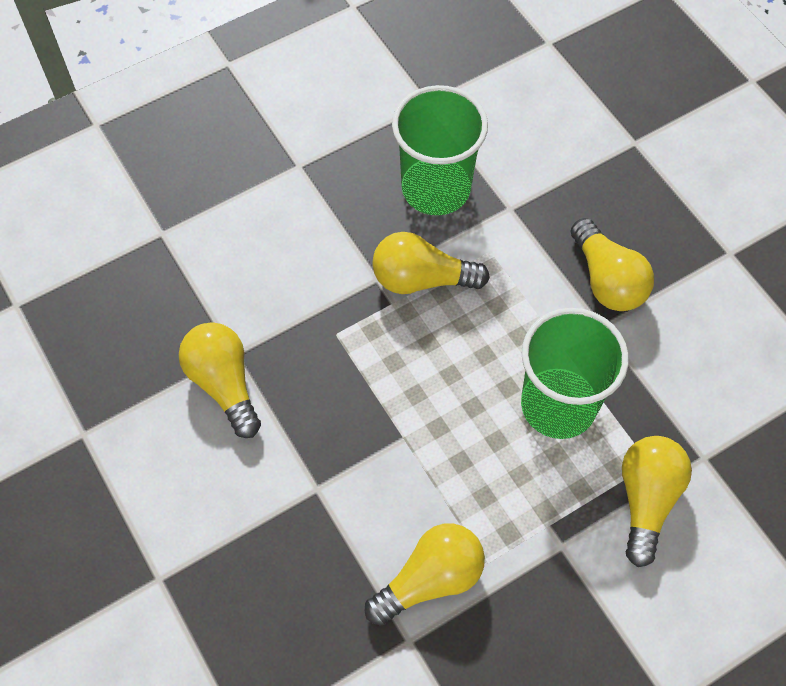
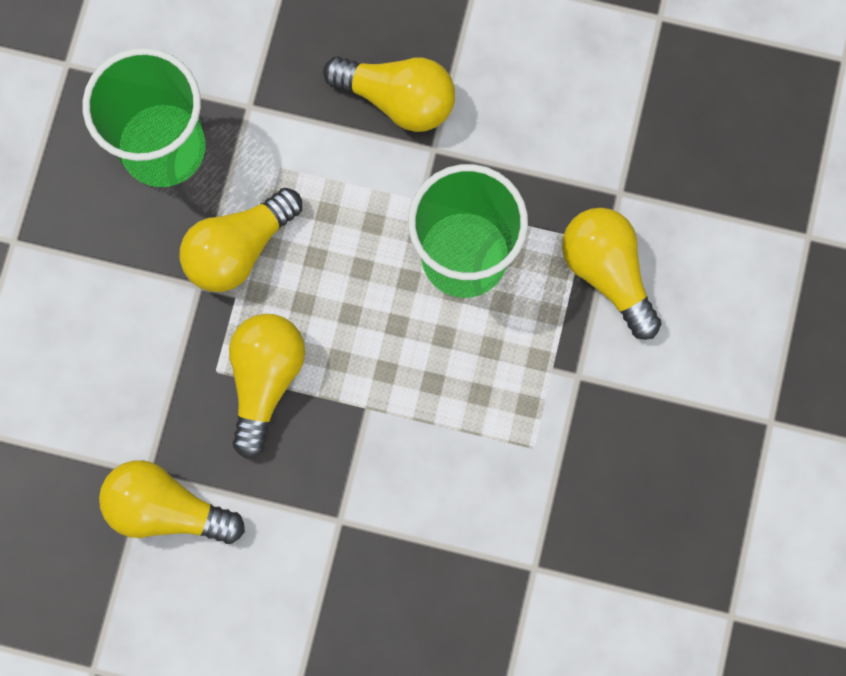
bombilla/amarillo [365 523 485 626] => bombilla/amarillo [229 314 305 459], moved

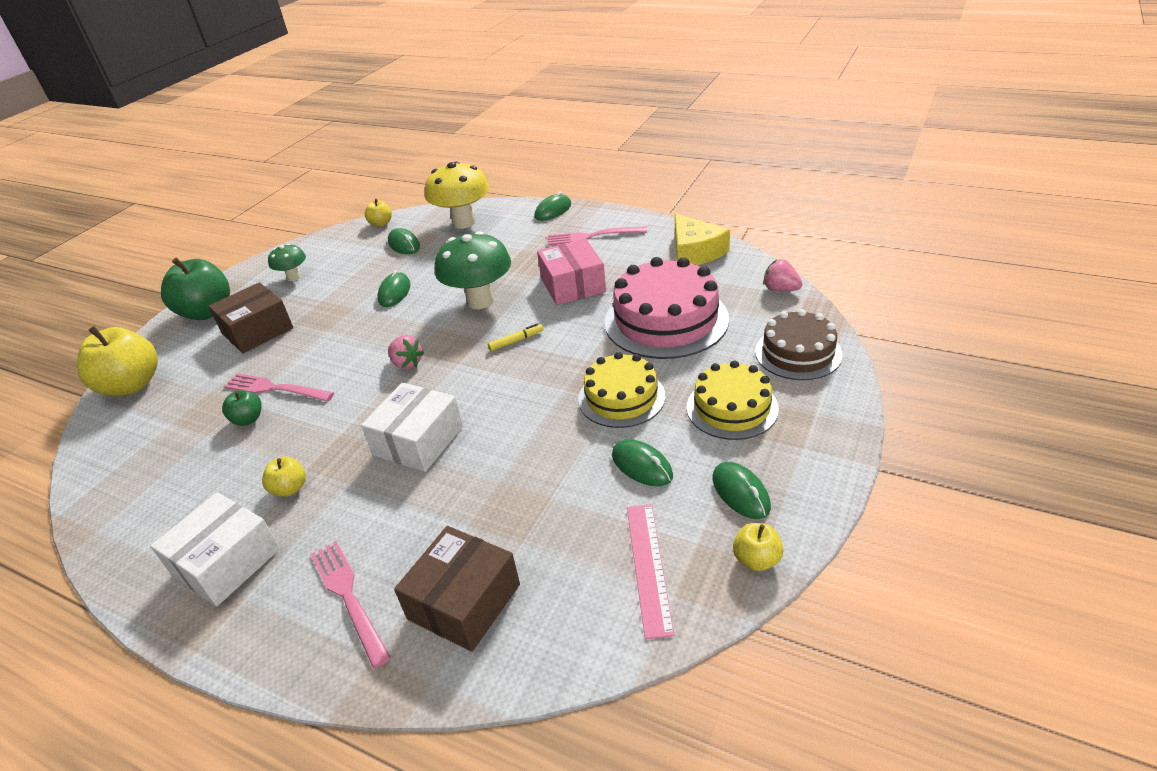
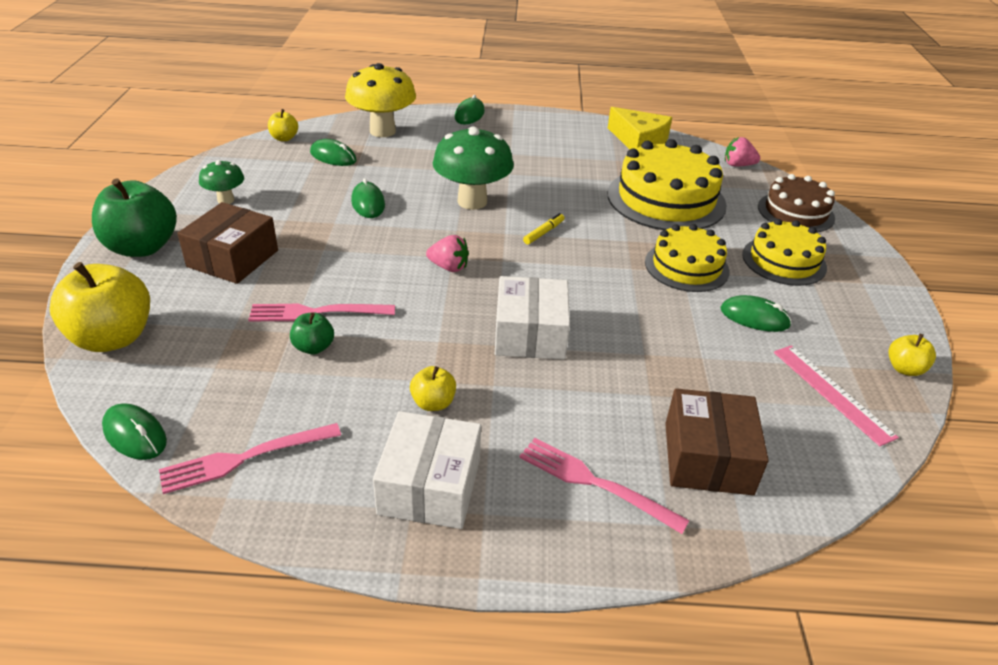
caja/rosa [537 238 606 305] => nothing
tenedor/rosa [548 226 647 245] => tenedor/rosa [159 423 341 494], moved
tarta/rosa [604 257 729 359] => tarta/amarillo [608 139 727 230]
ratón/verde [712 462 771 519] => ratón/verde [102 403 167 460], moved

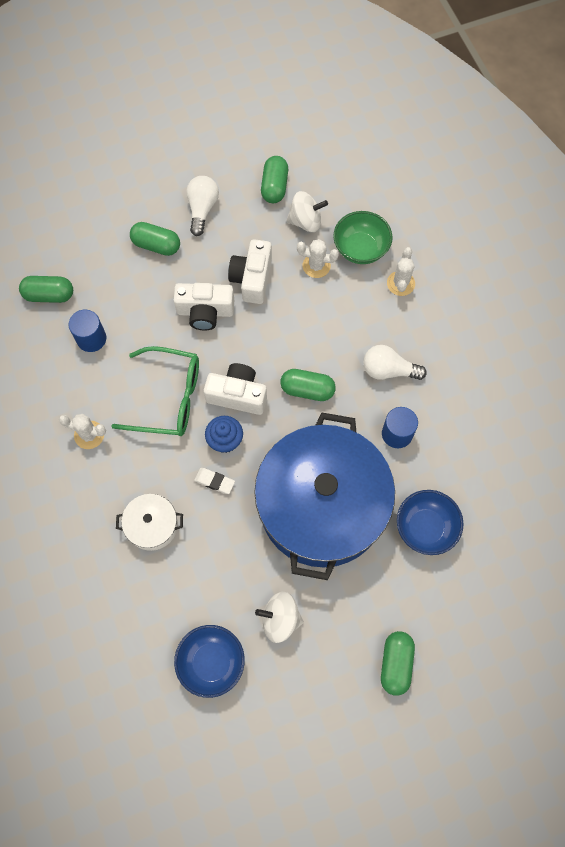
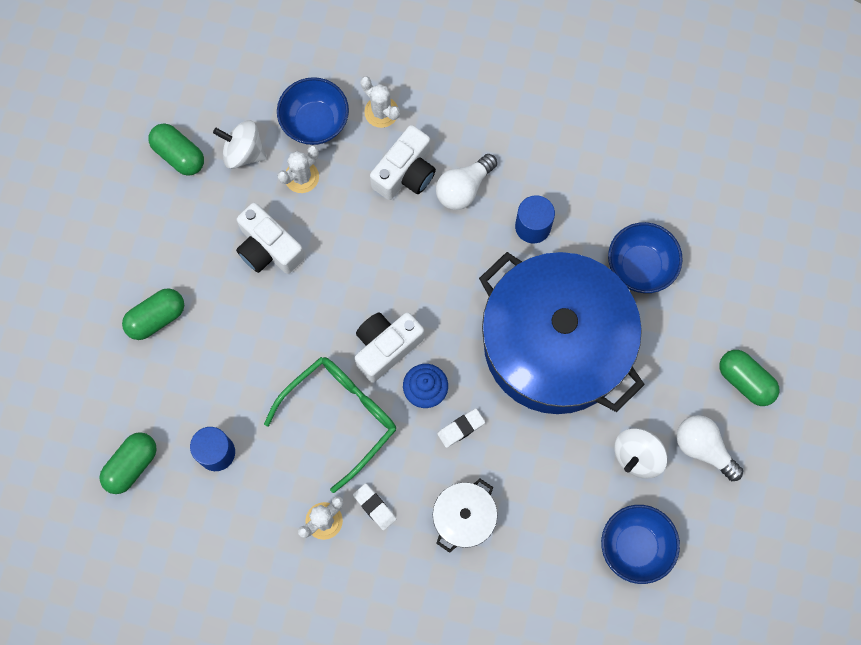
cámara/blanco [174 283 234 331] => cámara/blanco [370 125 436 200], moved
bombilla/blanco [186 176 219 236] => bombilla/blanco [676 415 743 481], moved
cápsula/verde [280 369 336 401] => nothing
peonza/blanco [286 191 328 232] => peonza/blanco [213 120 267 169], 105 degrees counterclockwise
cuenco/verde [333 211 393 264] => cuenco/azul [277 77 349 145]
nothing => goma de borrar/blanco [353 483 396 530]

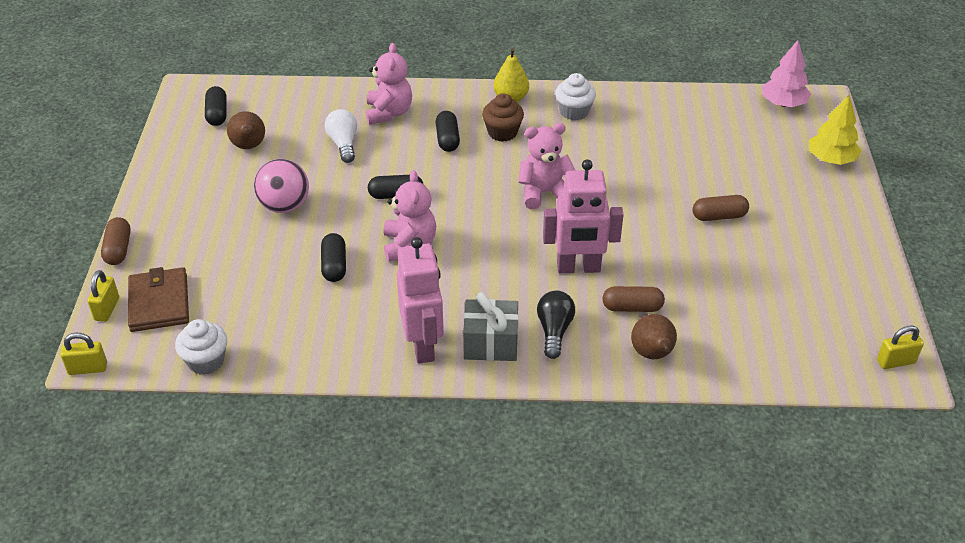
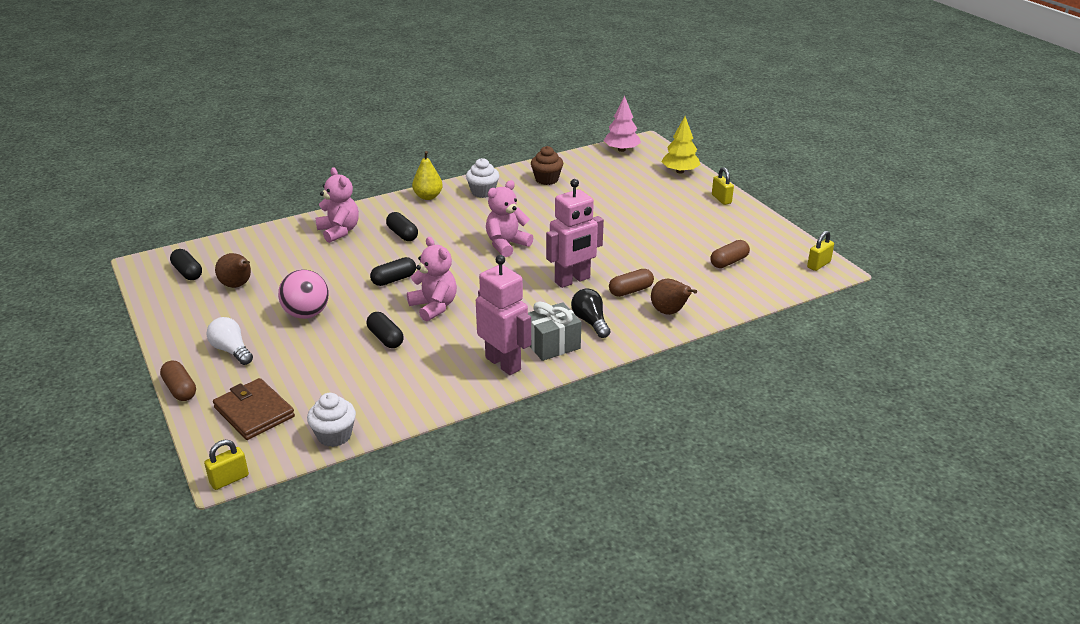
candado/amarillo [87 270 119 322] => candado/amarillo [712 167 734 205], moved
bombilla/blanco [325 109 357 163] => bombilla/blanco [207 317 253 365], moved
magdalena/marrón [482 93 524 142] => magdalena/marrón [531 146 563 185], moved
cápsula/marrón [693 195 749 221] => cápsula/marrón [711 240 750 268], moved

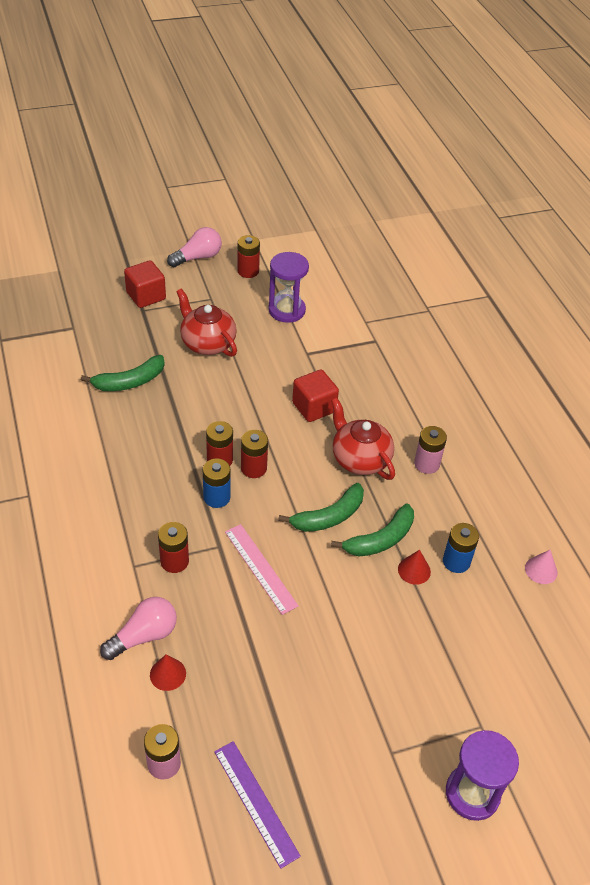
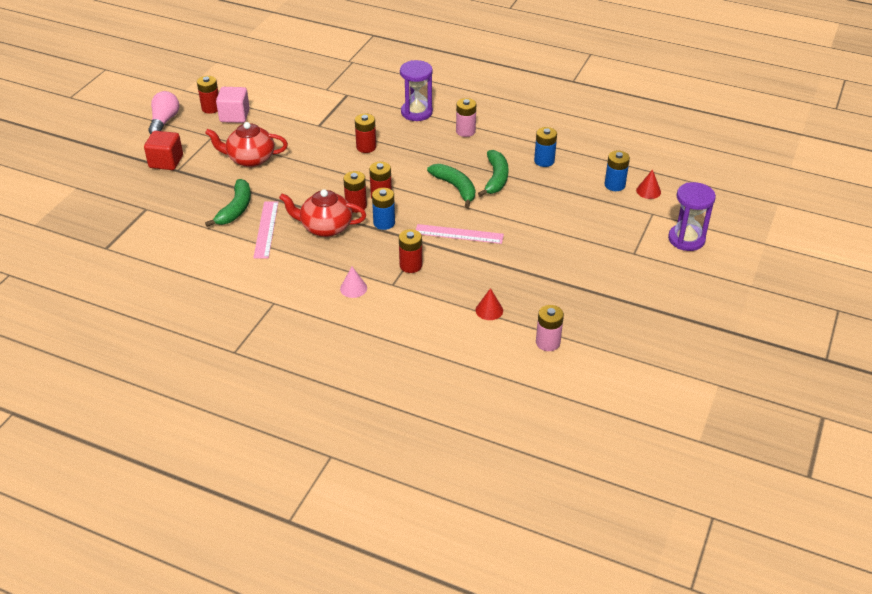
bombilla/rosa [100 597 177 660] => nothing
regla/morado [214 741 301 869] => nothing
reloj de arena/morado [268 252 309 323] => reloj de arena/morado [400 60 433 121], moved
plátano/verde [278 483 364 532] => plátano/verde [427 164 475 208], 45 degrees counterclockwise
cubo/rojo [292 370 339 422] => pila/rojo [355 114 376 153]
tetera/rojo [331 398 395 480] => tetera/rojo [279 189 366 237], moved
cono/rojo [398 550 431 585] => cono/rojo [636 169 661 199], moved
cono/rosa [525 550 558 584] => cono/rosa [340 267 367 298], moved
nothing => cubo/rosa [216 87 250 123]
nothing => regla/rosa [253 201 278 259]
nothing => pila/azul [605 151 630 191]

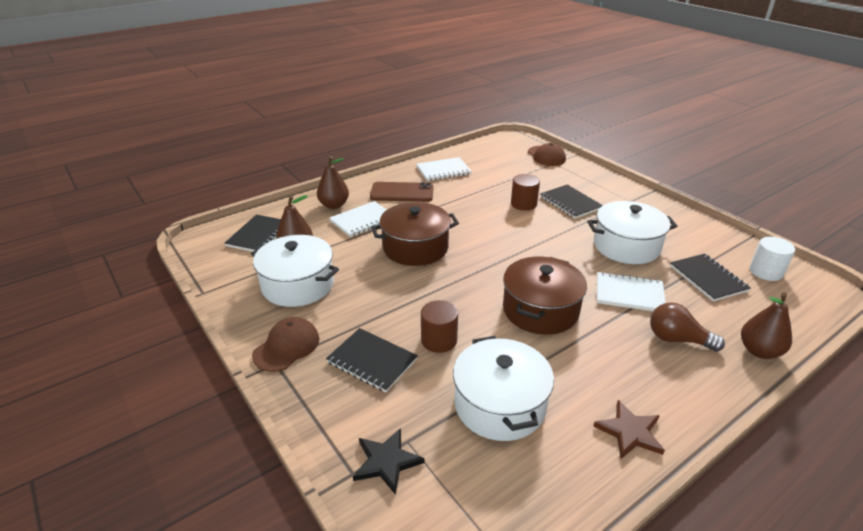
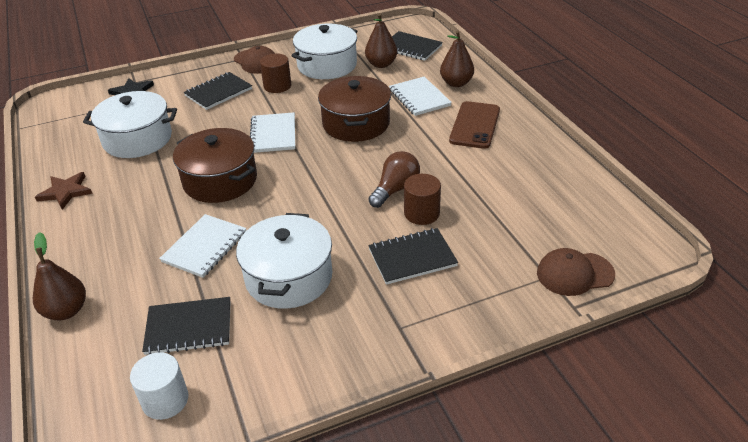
cuaderno/blanco [417 157 472 181] => cuaderno/blanco [250 112 295 153], moved
cilindro/marrón [421 300 458 353] => cilindro/marrón [260 53 291 93], moved
bombilla/marrón [650 302 725 352] => bombilla/marrón [368 151 420 208], moved

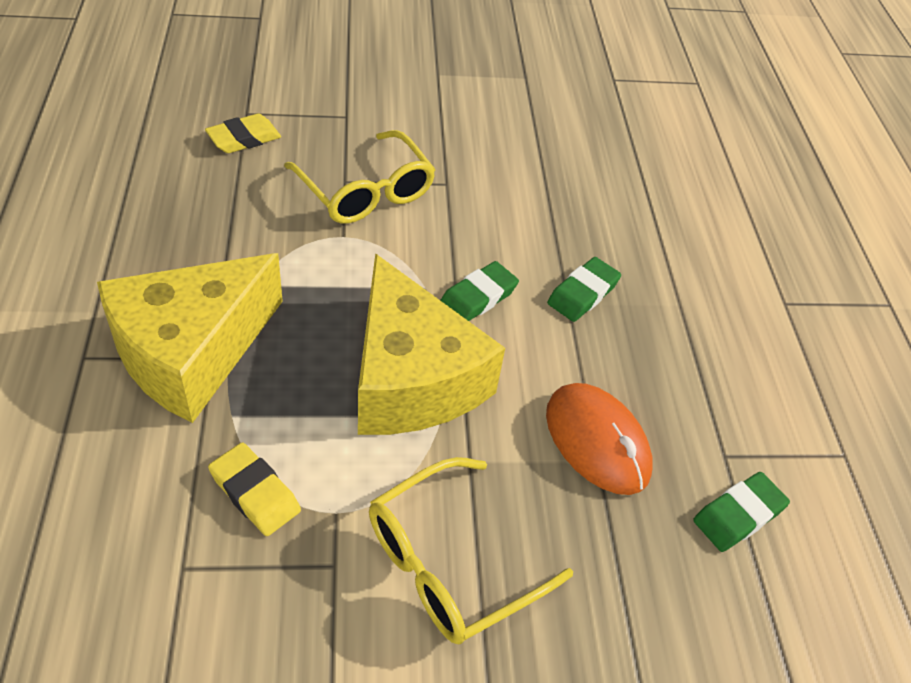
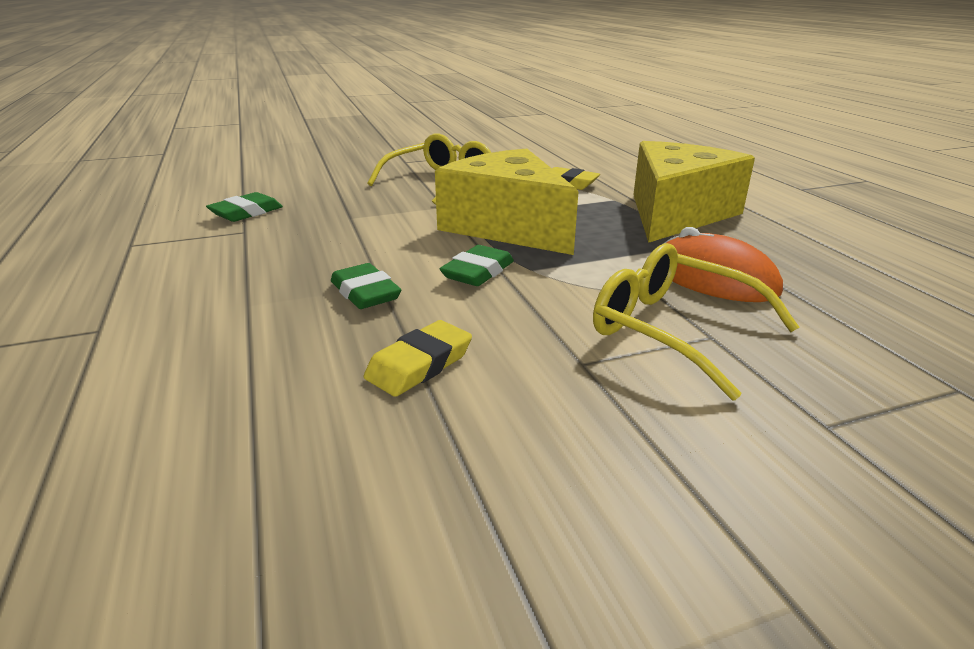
goma de borrar/amarillo [205 113 281 153] => goma de borrar/amarillo [364 320 472 397], moved
ratón/naranja [546 383 653 495] => ratón/naranja [663 227 783 302], moved
goma de borrar/verde [547 257 621 322] => goma de borrar/verde [331 263 401 309], 60 degrees counterclockwise

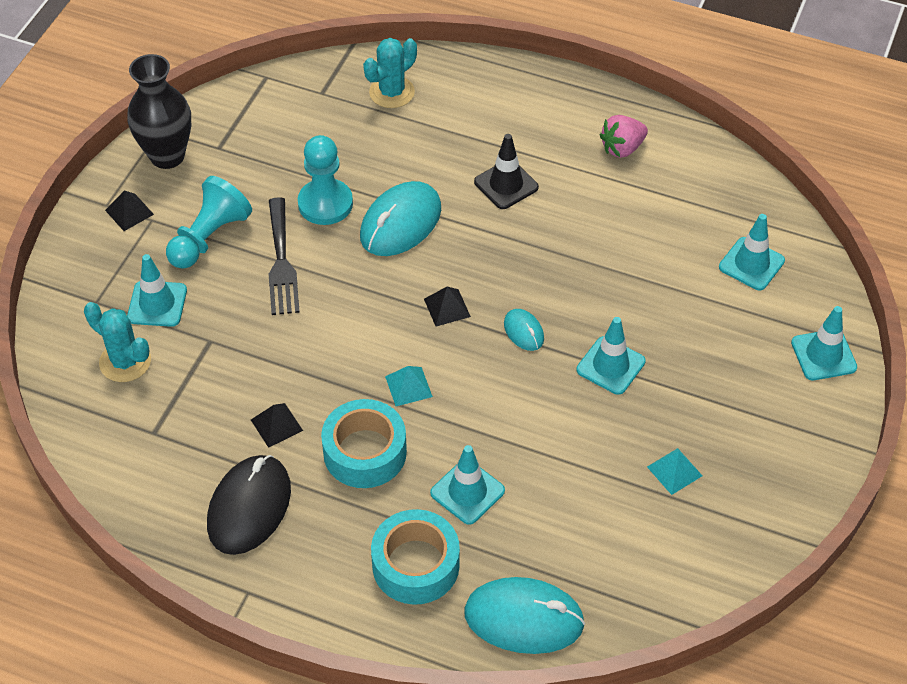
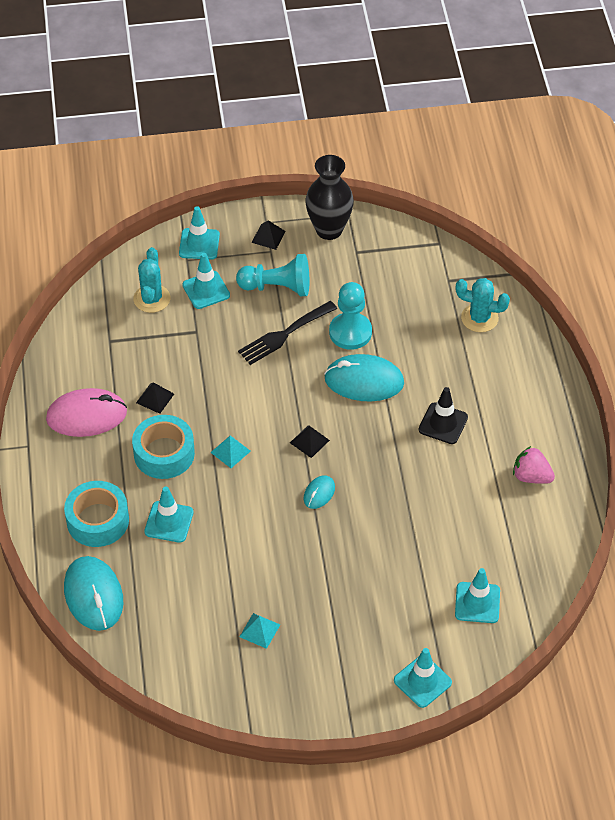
ratón/negro [207 455 291 555] => ratón/rosa [46 388 127 437]
cono de tráfico/turquesa [576 317 646 395] => cono de tráfico/turquesa [179 206 220 260], moved

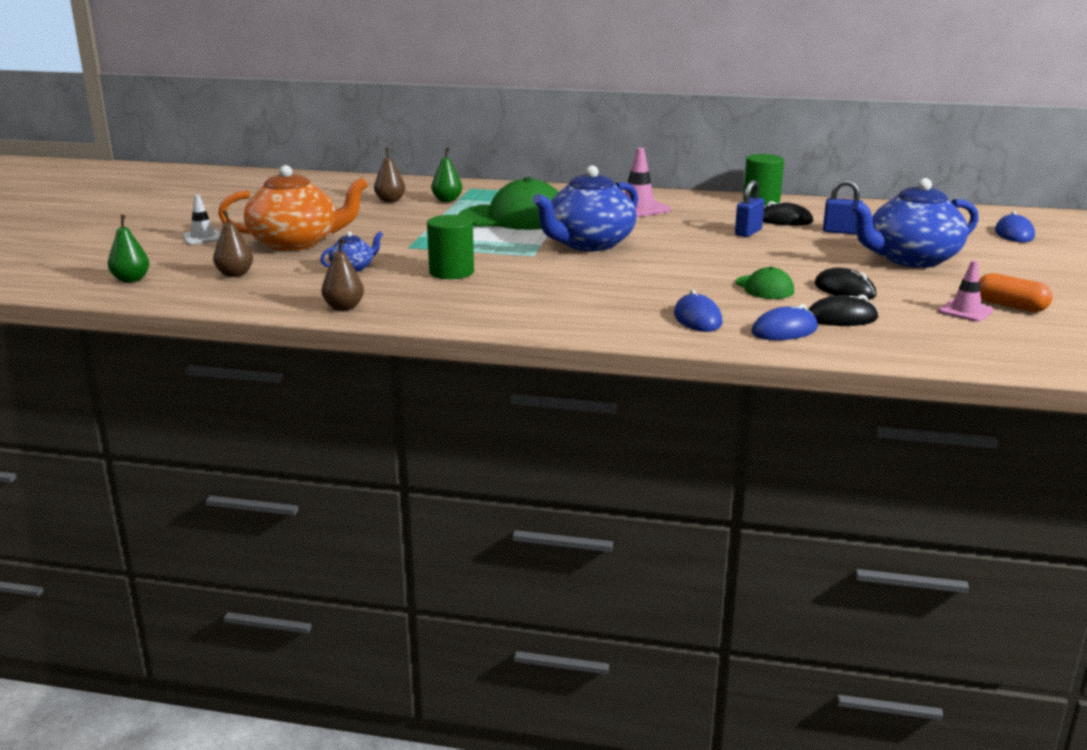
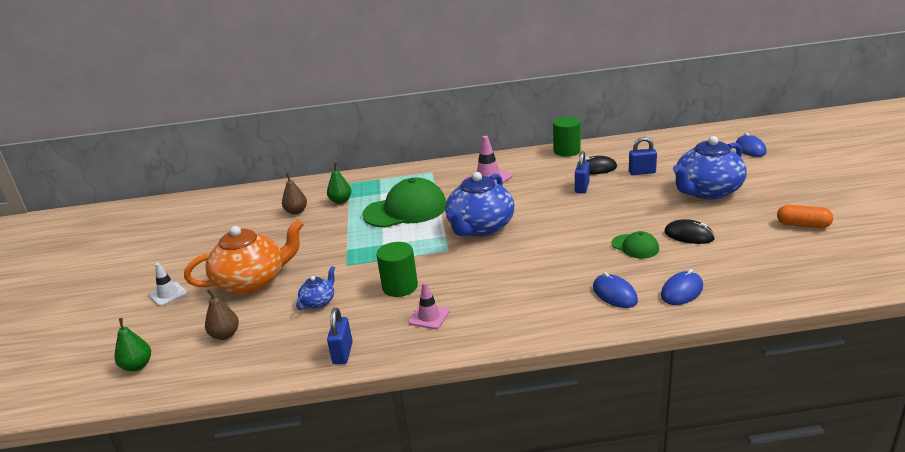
pera/marrón [321 239 364 311] => candado/azul [327 308 353 364]
ratón/negro [808 294 878 326] => nothing
cono de tráfico/rosa [938 260 994 322] => cono de tráfico/rosa [409 282 450 329], moved

